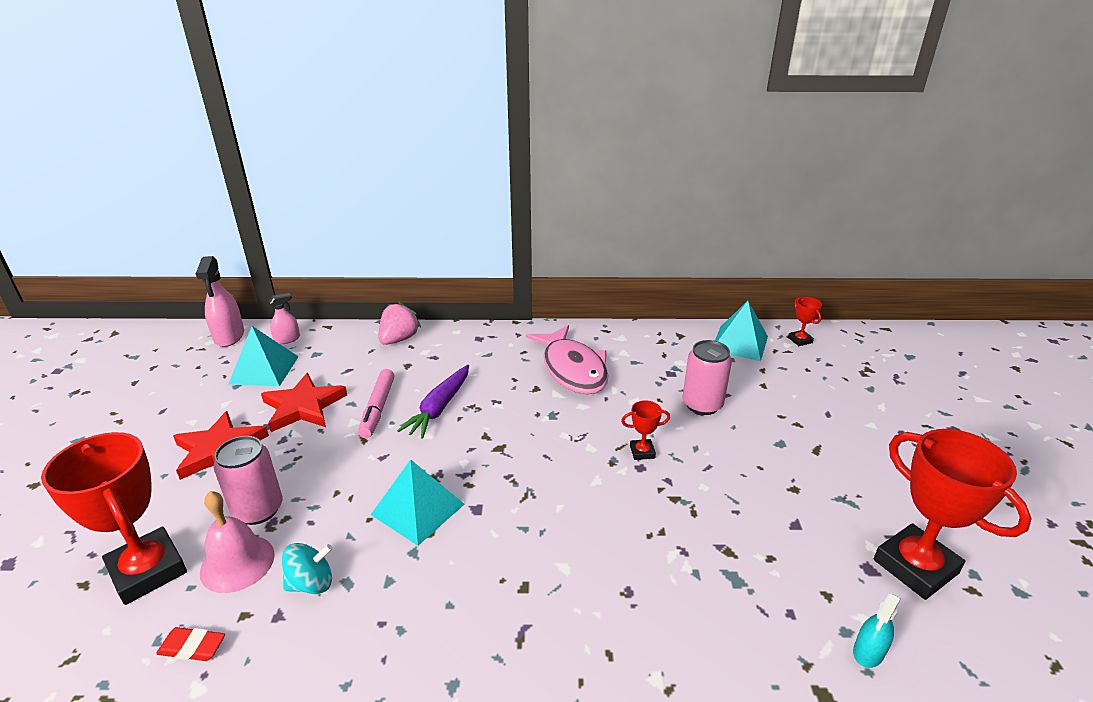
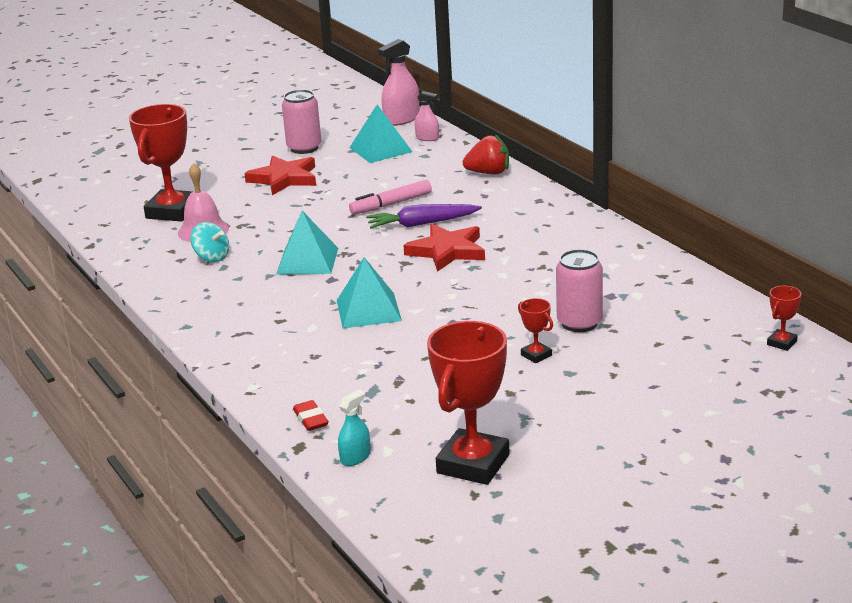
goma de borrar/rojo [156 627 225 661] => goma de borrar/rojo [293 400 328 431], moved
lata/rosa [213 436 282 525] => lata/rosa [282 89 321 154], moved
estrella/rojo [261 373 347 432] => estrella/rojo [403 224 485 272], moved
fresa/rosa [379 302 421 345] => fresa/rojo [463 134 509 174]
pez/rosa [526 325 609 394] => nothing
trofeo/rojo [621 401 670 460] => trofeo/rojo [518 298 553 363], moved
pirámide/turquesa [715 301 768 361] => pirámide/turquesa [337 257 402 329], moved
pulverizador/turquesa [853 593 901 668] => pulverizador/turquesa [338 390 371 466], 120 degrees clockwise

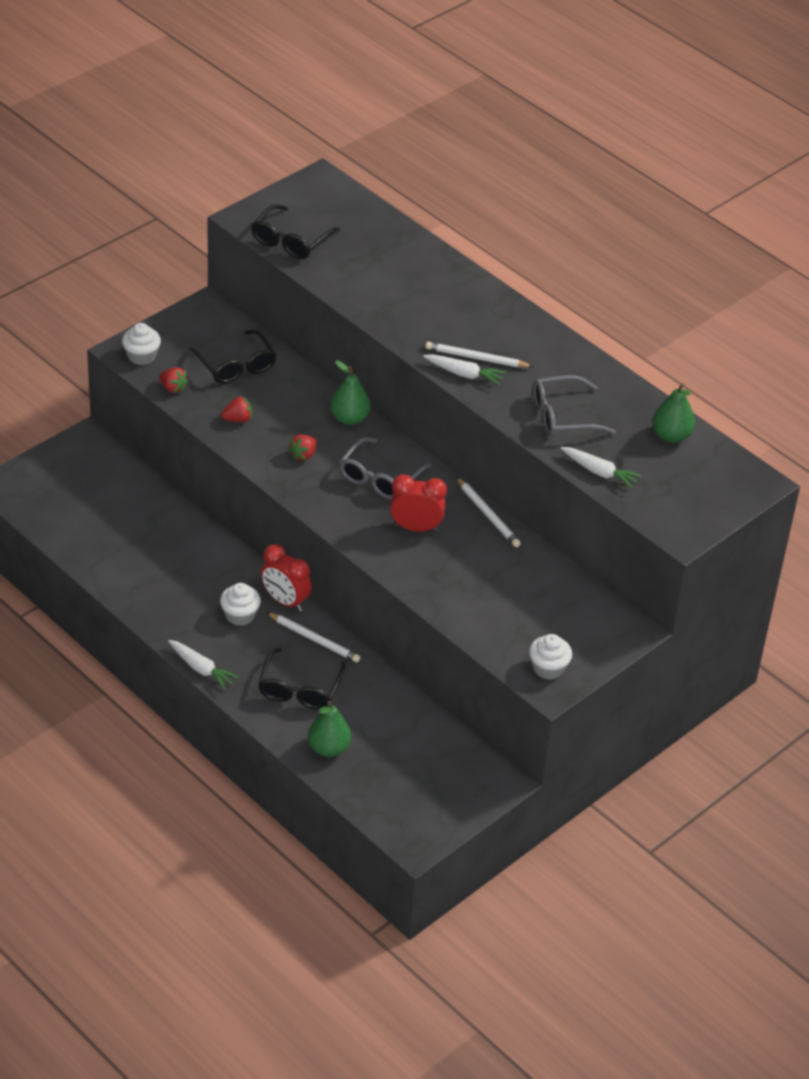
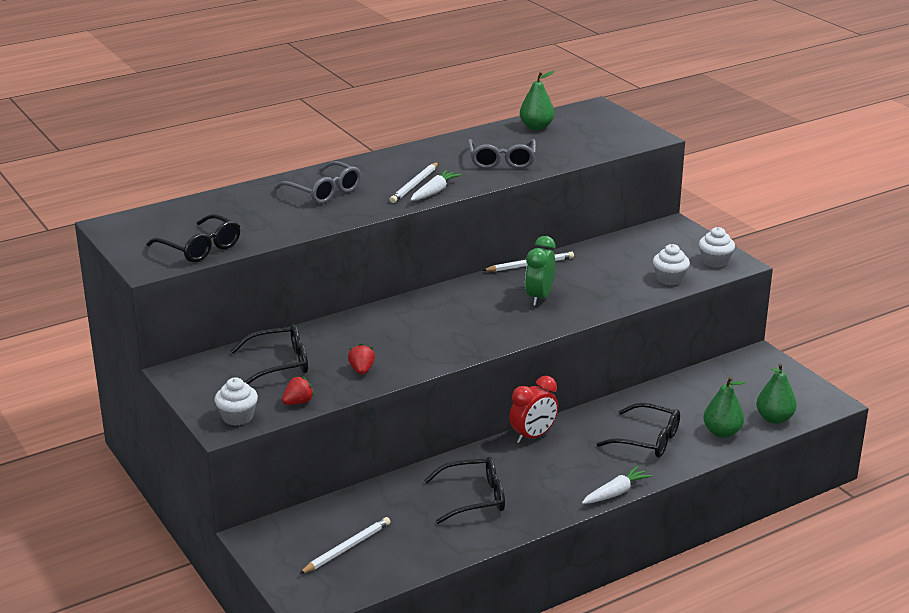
magdalena/blanco [220 583 261 626] => magdalena/blanco [653 244 690 285], moved
lápiz/blanco [266 612 360 663] => lápiz/blanco [299 517 391 574], moved
fresa/rojo [288 434 317 461] => nothing
pera/verde [330 360 371 425] => pera/verde [756 363 797 424], moved
gafas/gris [339 437 432 499] => gafas/gris [274 161 361 204], moved
despertador/rojo [390 474 447 532] => despertador/verde [525 236 555 306]
zanahoria/blanco [561 447 642 489] => nothing
nothing => gafas/negro [424 457 505 524]

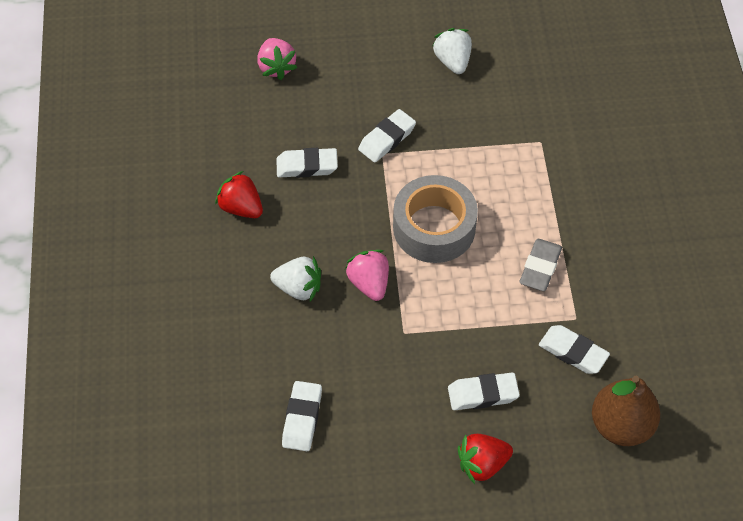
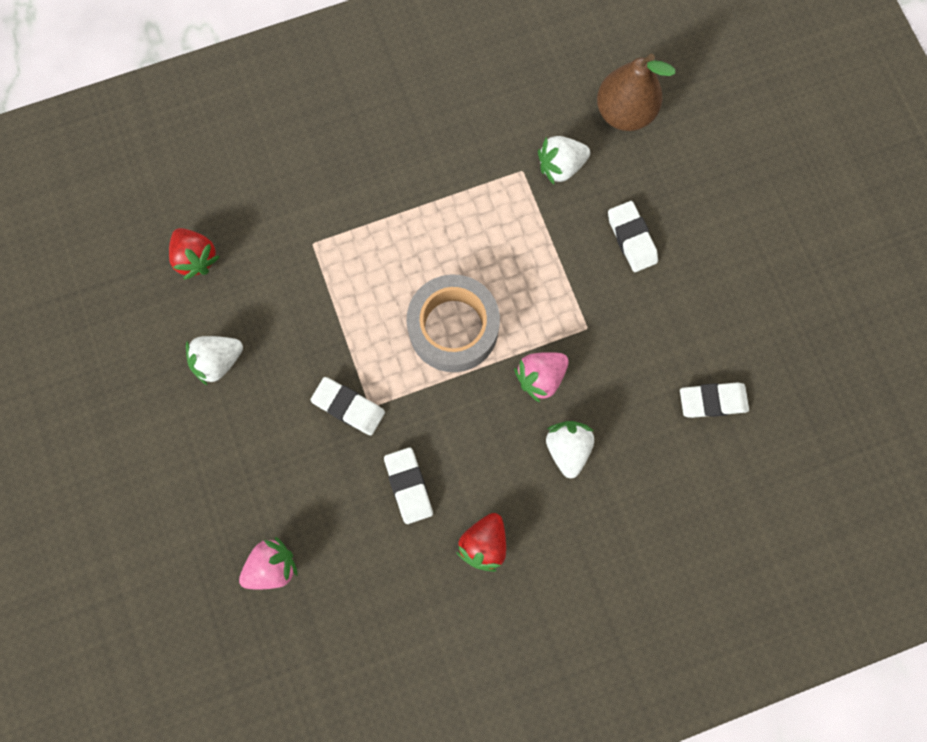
fresa/rojo [458 434 513 484] => fresa/rojo [169 228 220 280], moved
goma de borrar/gris [520 239 562 291] => nothing
goma de borrar/blanco [539 325 610 374] => fresa/blanco [538 136 590 184]

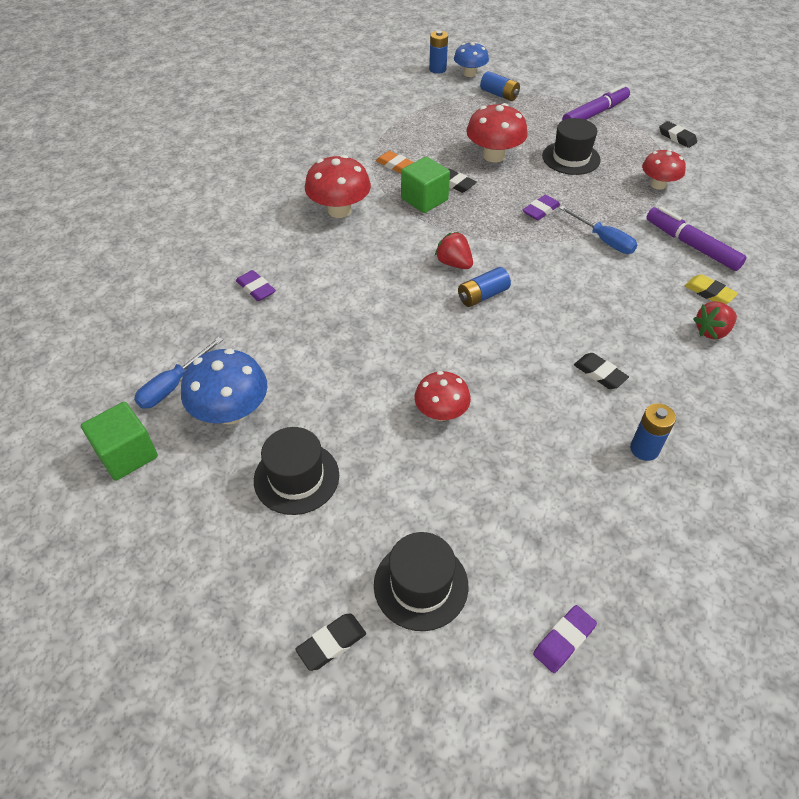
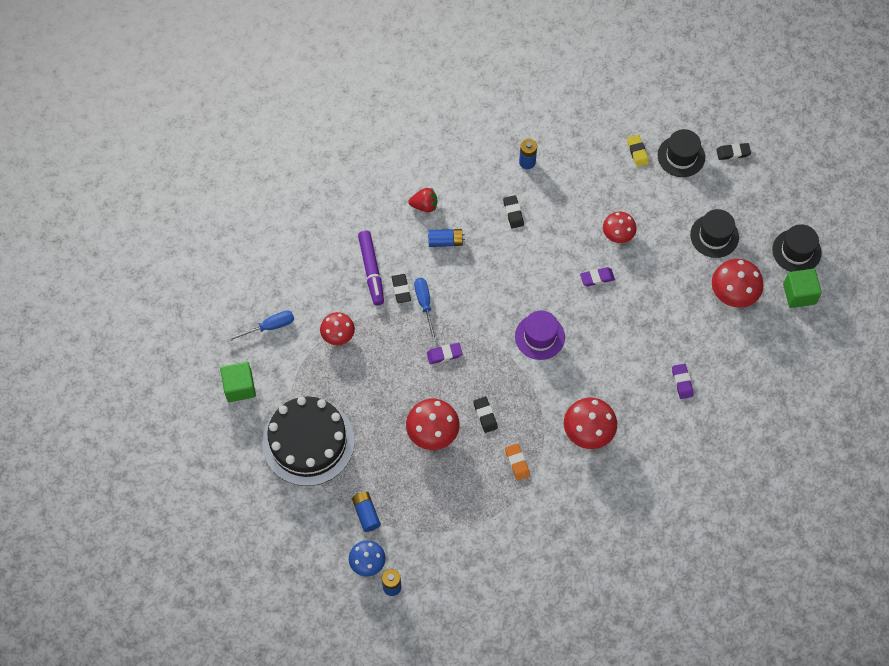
destornillador/azul [134 337 223 409] => destornillador/azul [226 310 294 342], moved
seta/azul [181 349 267 424] => seta/rojo [712 259 764 308]
cubo/verde [401 156 450 213] => cubo/verde [220 362 256 402], moved
fresa/rojo [435 232 473 269] => sombrero/morado [515 310 565 360]
pila/azul [458 267 511 307] => pila/azul [428 229 465 247], moved
goma de borrar/morado [533 605 597 673] => goma de borrar/morado [580 267 615 286], moved
sombrero/negro [542 118 601 175] => sombrero/negro [772 224 822 272], moved
rotulador/morado [562 85 630 121] => tarta/negro [262 396 355 486]
goma de borrar/negro [659 121 697 148] => goma de borrar/negro [392 274 411 303], moved
goma de borrar/amarillo [684 274 738 304] => goma de borrar/amarillo [627 135 649 167], moved

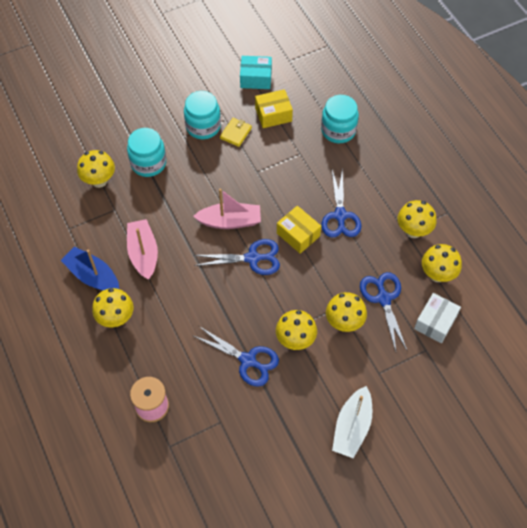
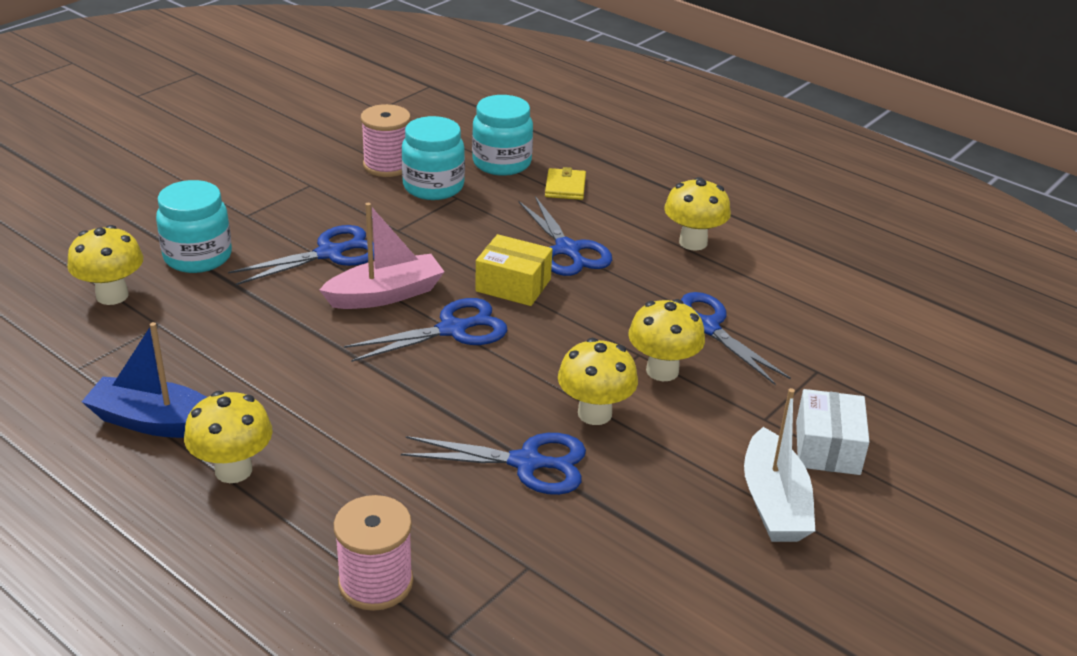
barco/rosa [127 219 158 280] => nothing
tarro/turquesa [184 91 221 139] => tarro/turquesa [401 116 465 200], moved
cartera/amarillo [220 118 252 147] => cartera/amarillo [545 167 586 200], moved
caja/turquesa [240 56 272 89] => nothing
caja/amarillo [255 89 293 128] => carrete/rosa [361 104 411 177]
caja/blanco [414 293 461 343] => caja/blanco [796 389 869 475], moved
seta/amarillo [422 244 462 282] => nothing
nothing => tijeras/azul [228 225 374 285]

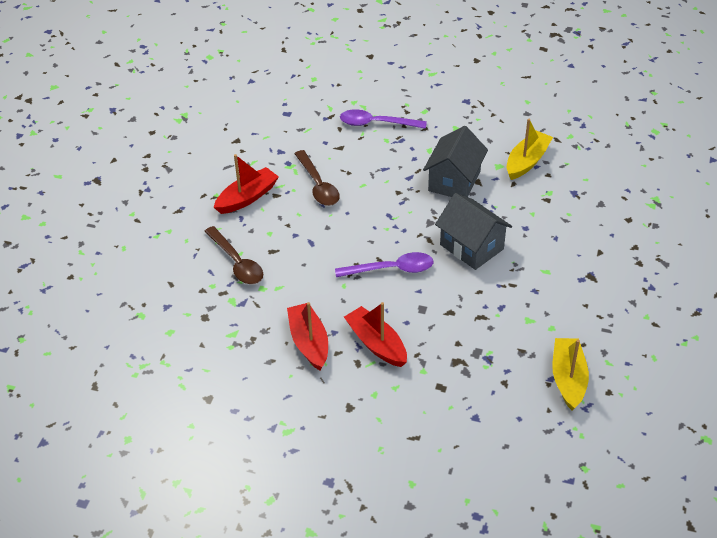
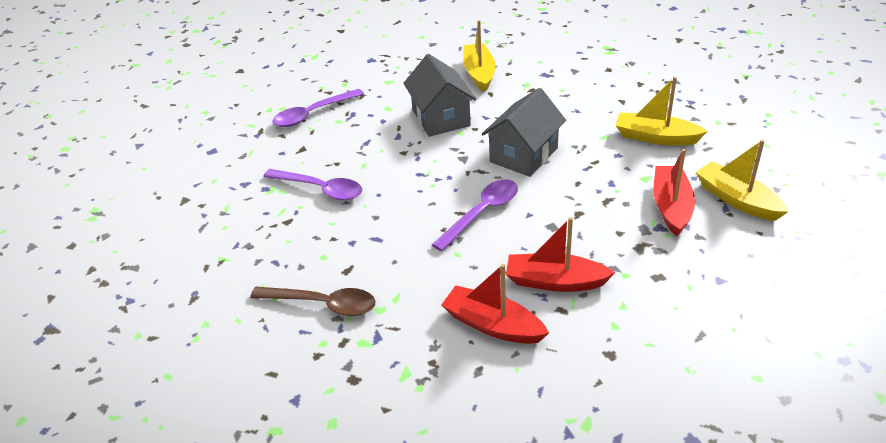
barco/rojo [214 154 279 214] => barco/rojo [653 149 695 236], moved
cuchara/marrón [294 150 340 206] => cuchara/morado [263 169 362 200]
casa/gris [435 193 512 270] => casa/gris [482 88 566 177], 60 degrees counterclockwise
nothing => barco/amarillo [616 77 708 145]

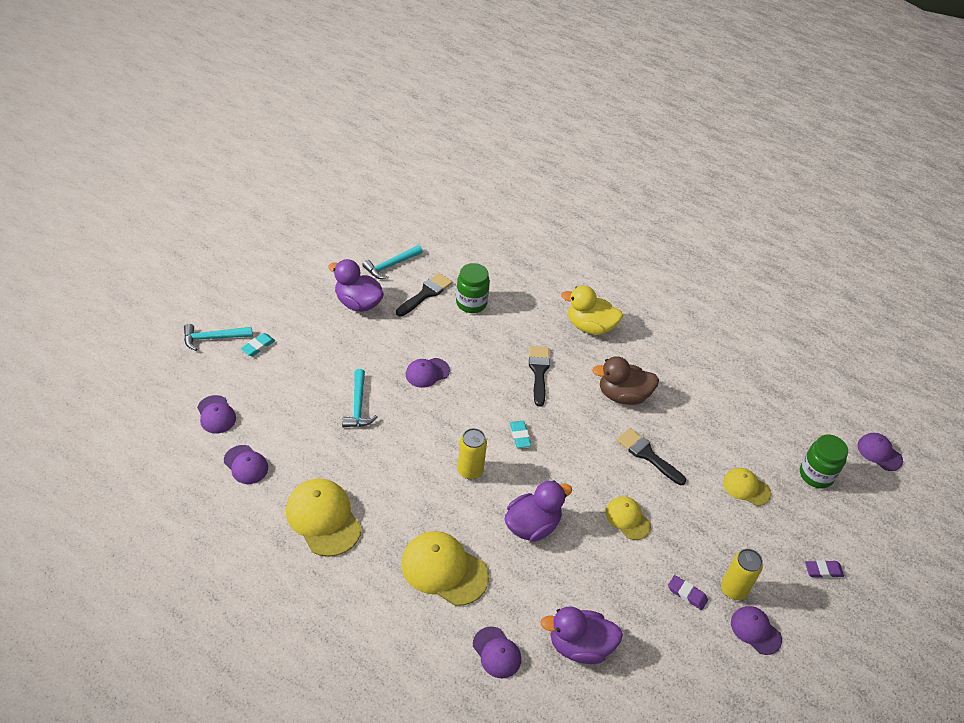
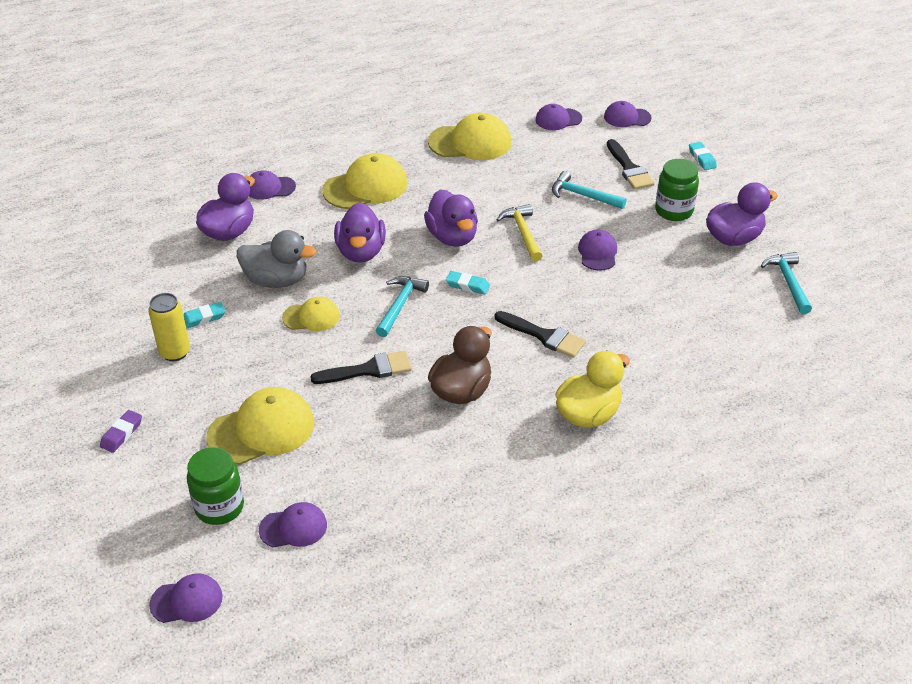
martillo/turquesa [184 324 253 351] => martillo/turquesa [376 276 429 337], moved
pincel/negro [396 273 452 316] => pincel/negro [607 139 655 190], moved
tarro/verde [456 263 490 313] => tarro/verde [655 159 699 221], moved
lata/amarillo [458 428 487 480] => pato/morado [424 189 478 247]
goma de borrar/morado [668 575 708 610] => goma de borrar/turquesa [183 302 226 329]
gorra/amarillo [723 468 771 506] => gorra/amarillo [206 387 314 465], x1.73
gorra/morado [731 606 782 655] => gorra/morado [259 502 327 548], moved
nothing => pato/gris [237 230 317 288]
nothing => martillo/amarillo [497 204 542 262]

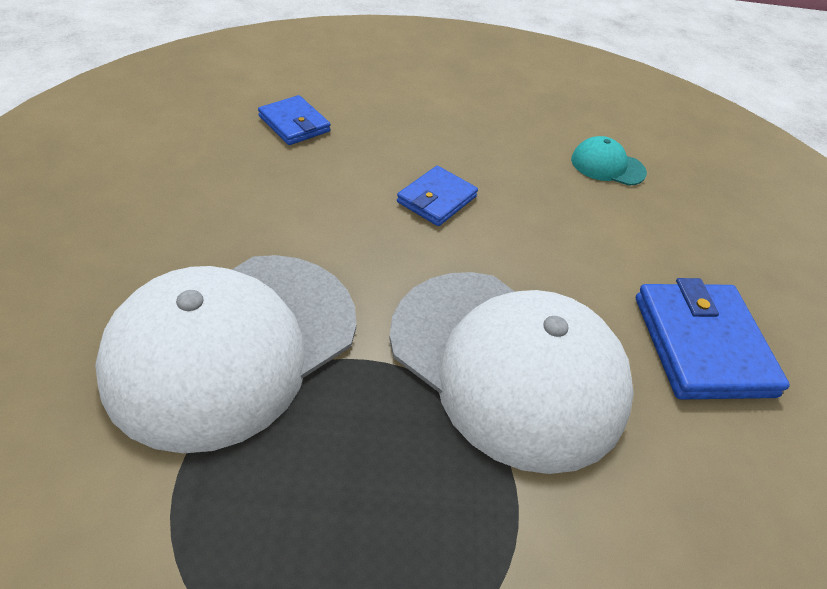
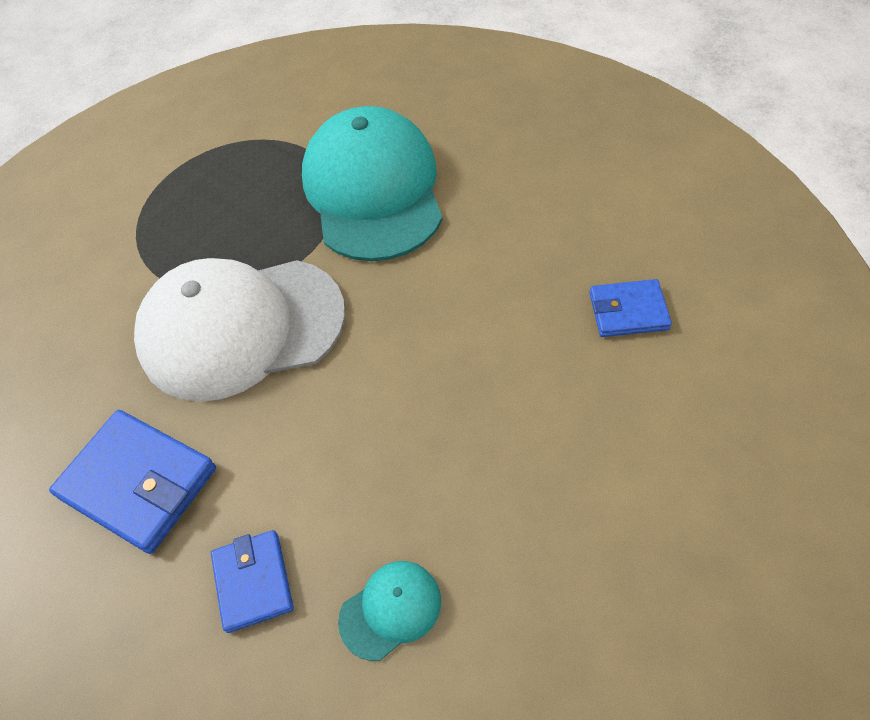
gorra/blanco [95 255 356 453] => gorra/turquesa [302 106 443 261]
cartera/azul [397 166 478 226] => cartera/azul [211 530 294 633], moved

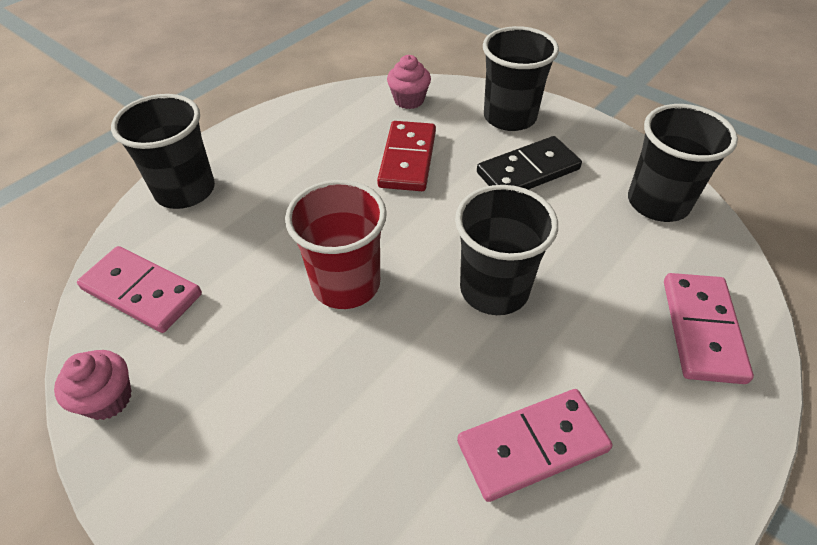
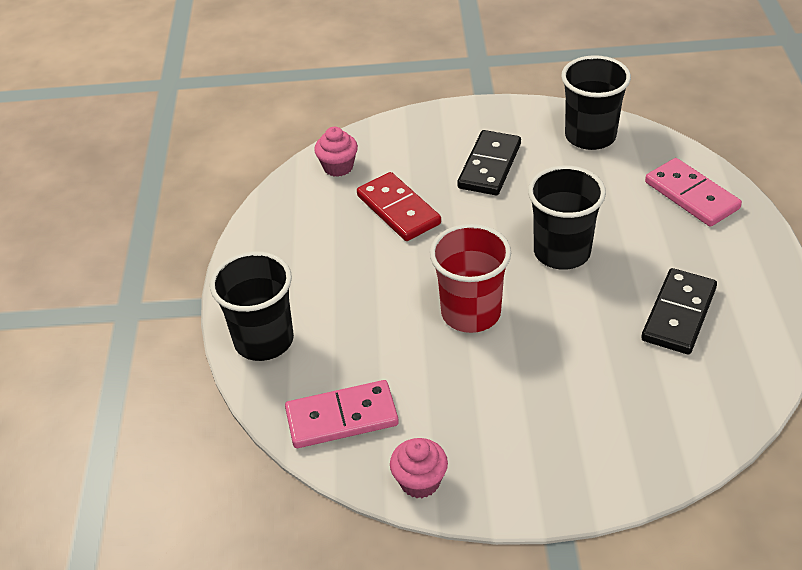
ficha de dominó/rosa [457 389 612 502] => ficha de dominó/negro [641 268 717 355]
vaso/negro [483 26 559 131] => nothing

